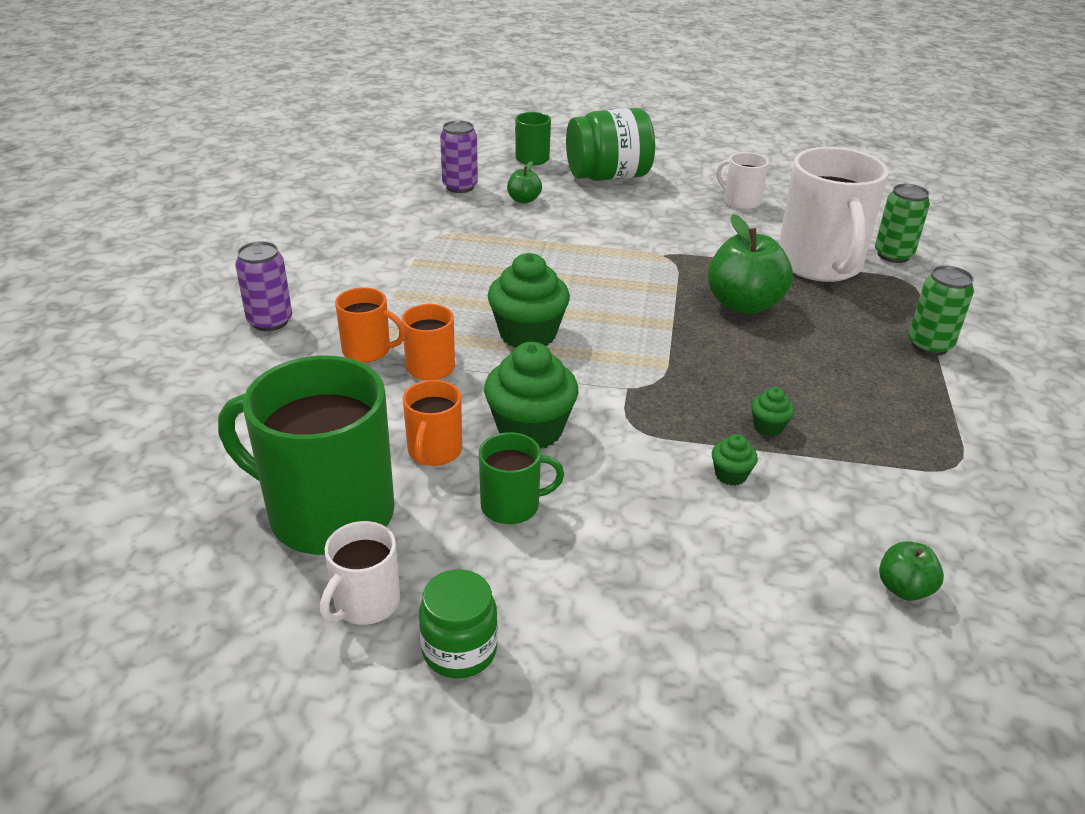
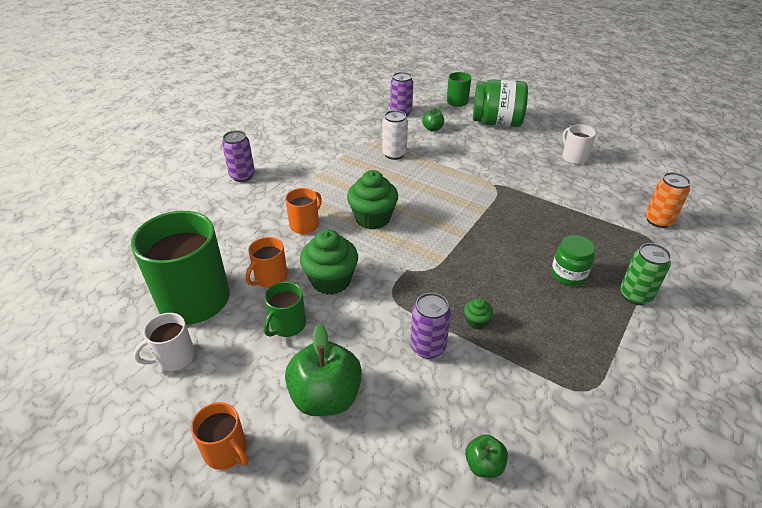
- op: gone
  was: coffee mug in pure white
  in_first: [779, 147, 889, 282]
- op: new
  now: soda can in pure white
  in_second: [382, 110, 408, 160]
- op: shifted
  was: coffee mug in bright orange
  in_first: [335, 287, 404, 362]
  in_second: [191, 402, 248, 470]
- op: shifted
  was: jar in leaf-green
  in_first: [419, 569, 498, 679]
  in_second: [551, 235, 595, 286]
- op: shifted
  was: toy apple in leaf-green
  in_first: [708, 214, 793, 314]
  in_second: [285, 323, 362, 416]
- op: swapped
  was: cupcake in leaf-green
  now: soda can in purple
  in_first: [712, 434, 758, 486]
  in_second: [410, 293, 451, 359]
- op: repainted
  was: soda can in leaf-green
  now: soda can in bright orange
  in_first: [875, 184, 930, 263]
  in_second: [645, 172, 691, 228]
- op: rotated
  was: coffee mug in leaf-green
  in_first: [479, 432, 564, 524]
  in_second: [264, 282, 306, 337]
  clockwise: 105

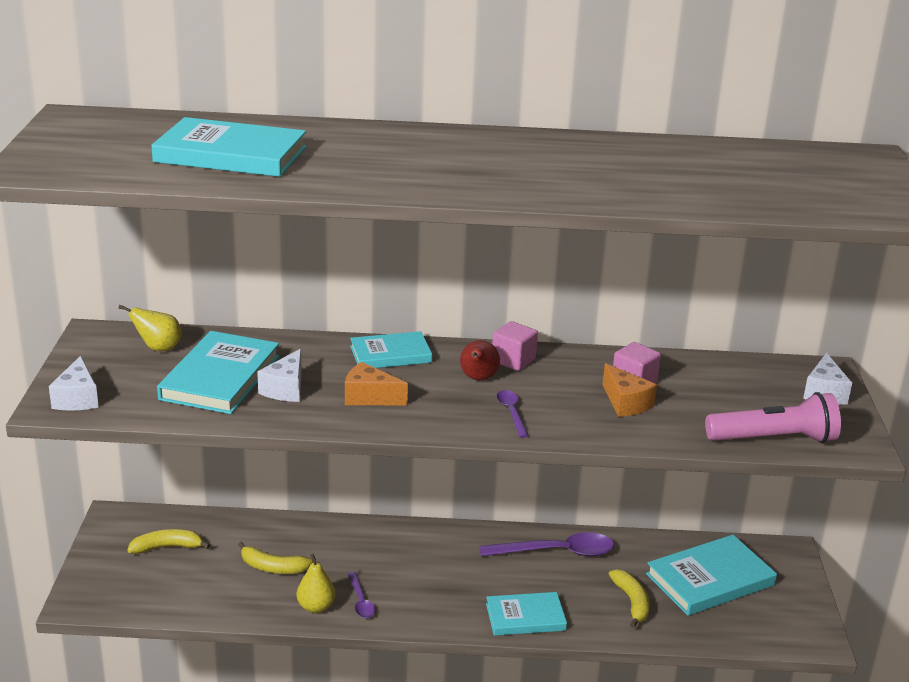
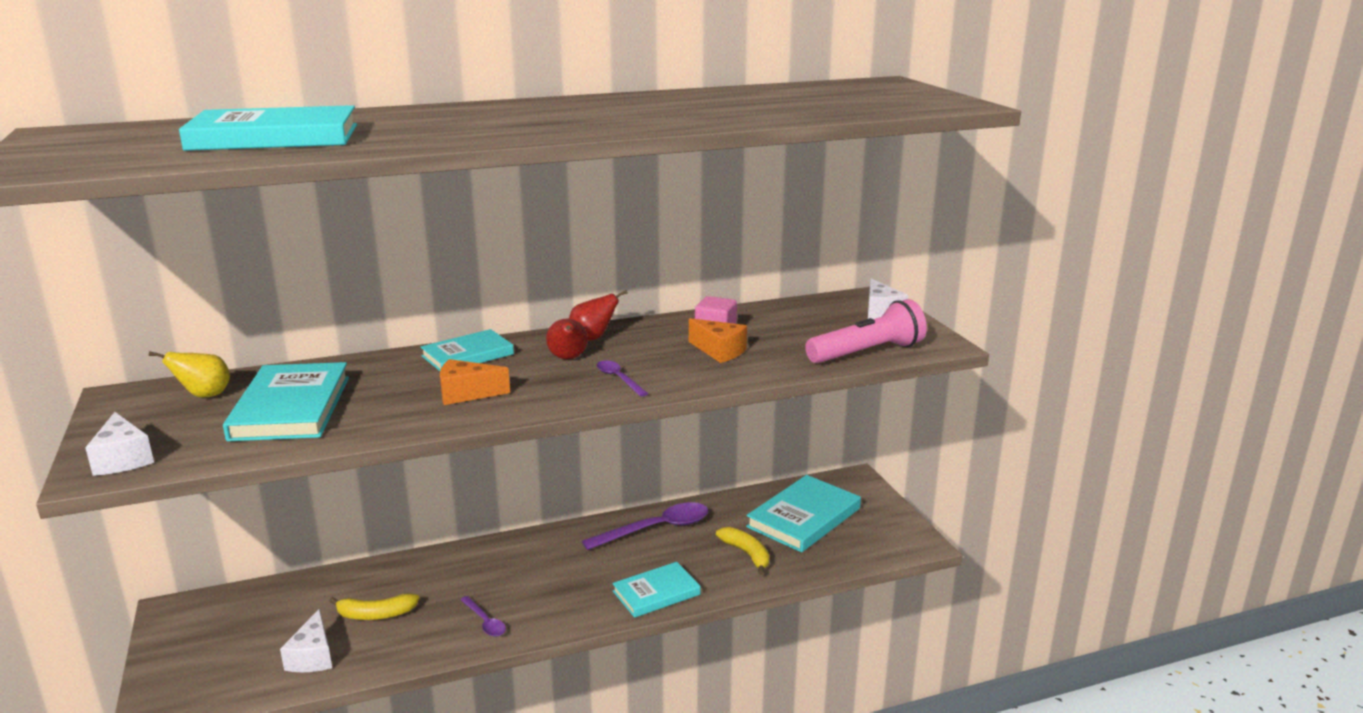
- op: gone
  was: banana fruit in bright yellow
  in_first: [127, 529, 210, 554]
- op: gone
  was: pear in bright yellow
  in_first: [297, 554, 335, 613]
- op: shifted
  was: piece of cheese in pure white
  in_first: [257, 349, 302, 402]
  in_second: [280, 609, 332, 672]
- op: swapped
  was: block in pink
  now: pear in red
  in_first: [492, 321, 538, 371]
  in_second: [569, 290, 628, 341]

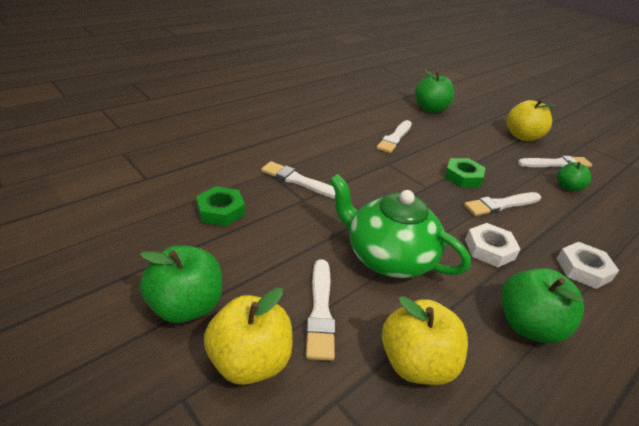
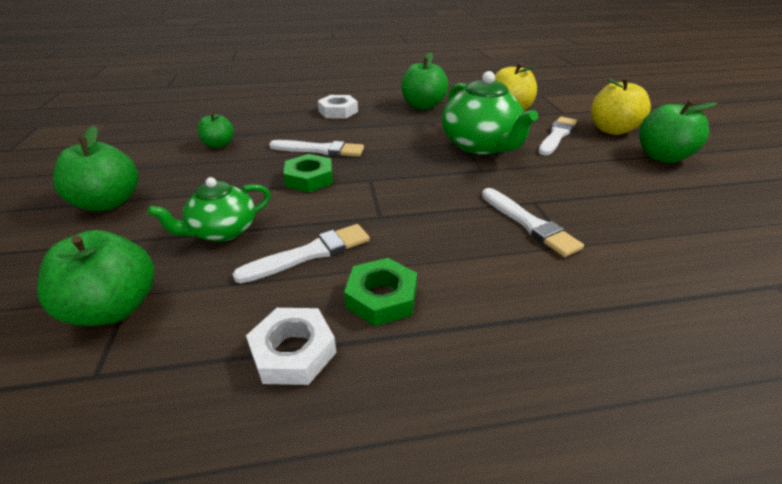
- op: gone
  was: brush in pure white
  in_first: [518, 156, 592, 167]
- op: new
  now: teapot in leaf-green
  in_second: [148, 177, 271, 242]
- op: shifted
  was: nut in leaf-green
  in_first: [196, 186, 245, 226]
  in_second: [344, 258, 417, 326]
- op: shifted
  was: nut in pure white
  in_first: [465, 223, 521, 267]
  in_second: [246, 308, 336, 385]
- op: repainted
  was: toy apple in bright yellow
  now: toy apple in leaf-green
  in_first: [507, 99, 556, 141]
  in_second: [53, 126, 138, 211]

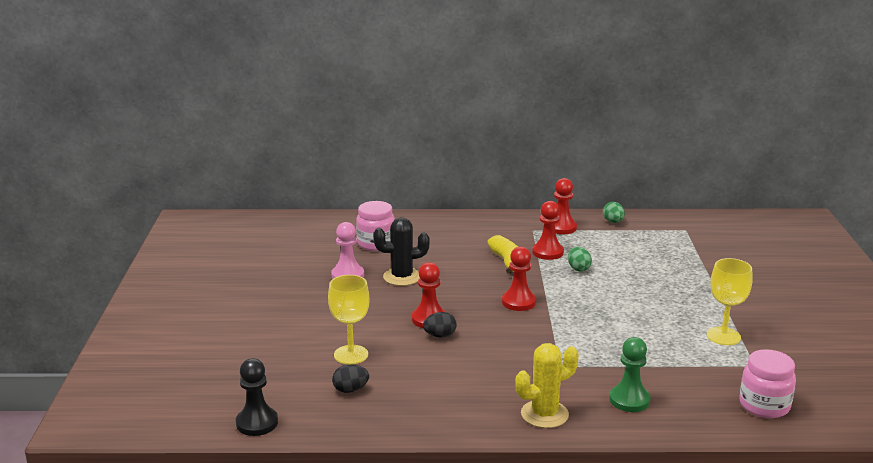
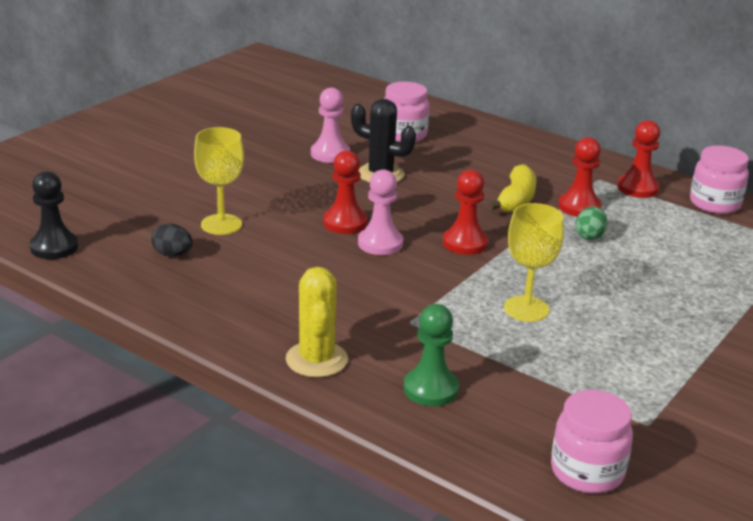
- op: gone
  was: egg shape in jet-black
  in_first: [423, 312, 457, 338]
- op: new
  now: chess pawn in pink
  in_second: [358, 169, 403, 255]
- op: shifted
  was: goblet in bright yellow
  in_first: [707, 258, 753, 345]
  in_second: [504, 203, 564, 322]
- op: swapped
  was: egg shape in leaf-green
  now: jar in pink
  in_first: [603, 202, 625, 223]
  in_second: [690, 146, 749, 214]
- op: rotated
  was: cactus in bright yellow
  in_first: [515, 343, 579, 428]
  in_second: [286, 267, 348, 378]
  clockwise: 75

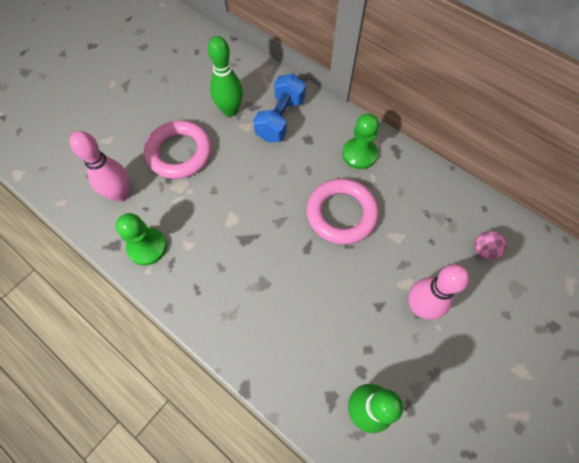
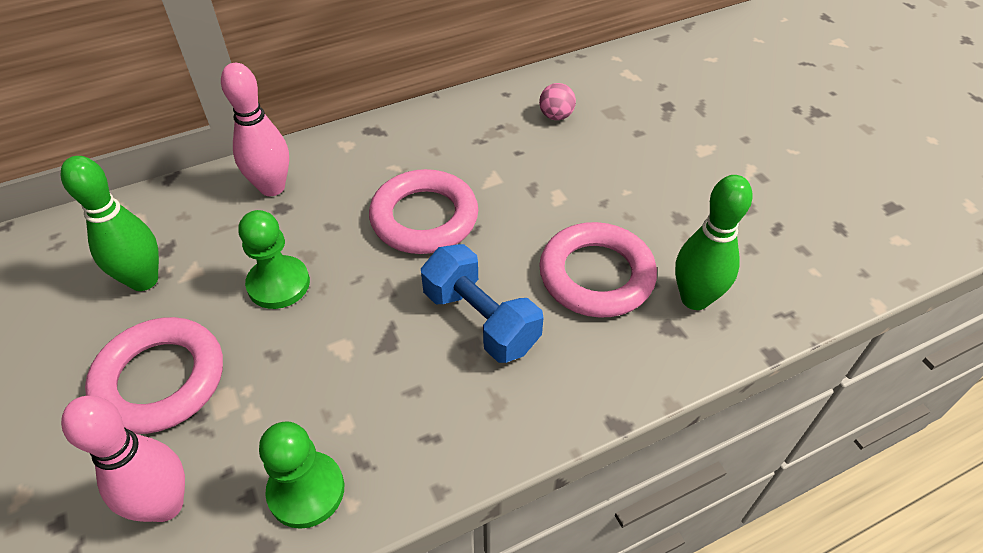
- op: new
  now: torus in pink
  in_second: [539, 222, 657, 318]
- op: shifted
  was: dumbbell in royal blue
  in_first: [253, 74, 306, 142]
  in_second: [421, 244, 543, 363]
- op: shifted
  was: chess pawn in leaf-green
  in_first: [342, 113, 379, 169]
  in_second: [238, 210, 310, 309]
- op: shifted
  was: tenpin in pink
  in_first: [408, 264, 469, 320]
  in_second: [221, 63, 289, 196]

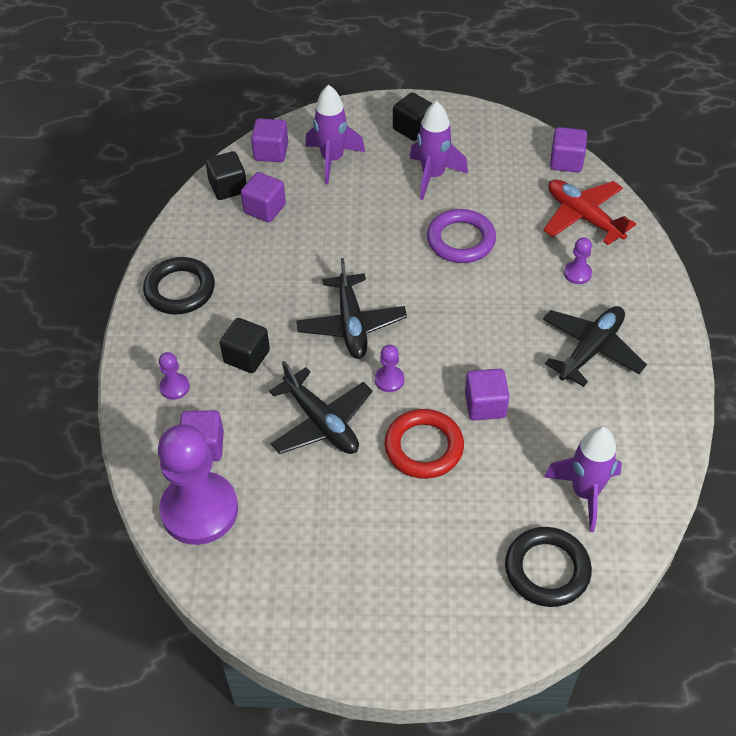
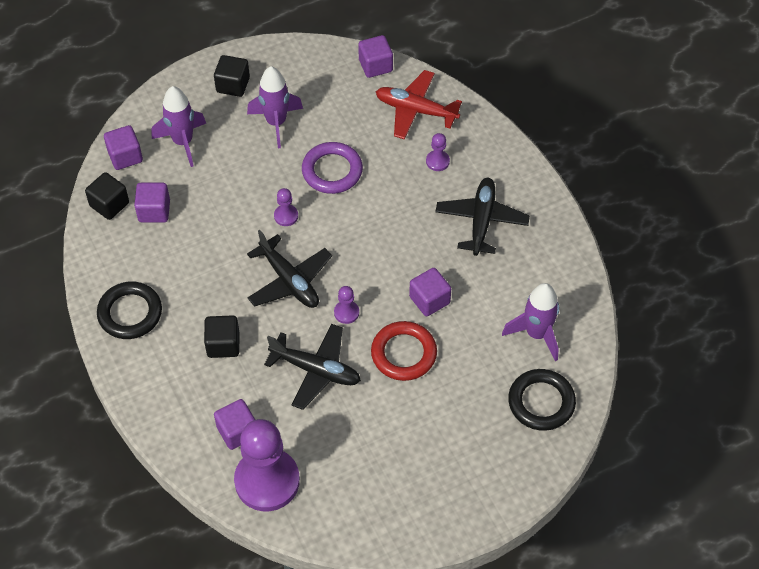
- op: shifted
  was: chess pawn in purple
  in_first: [159, 352, 190, 400]
  in_second: [274, 188, 298, 226]

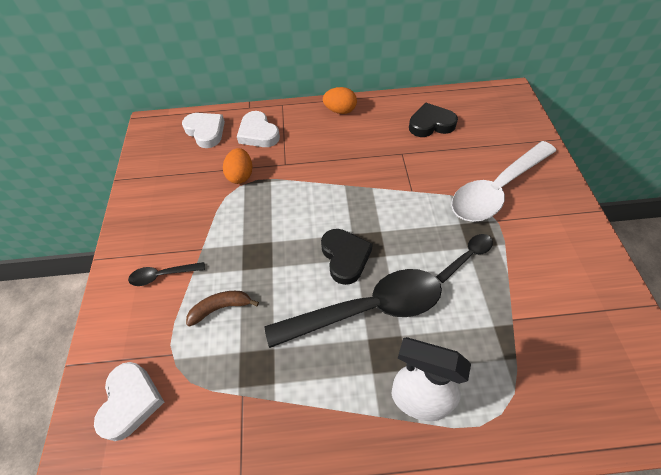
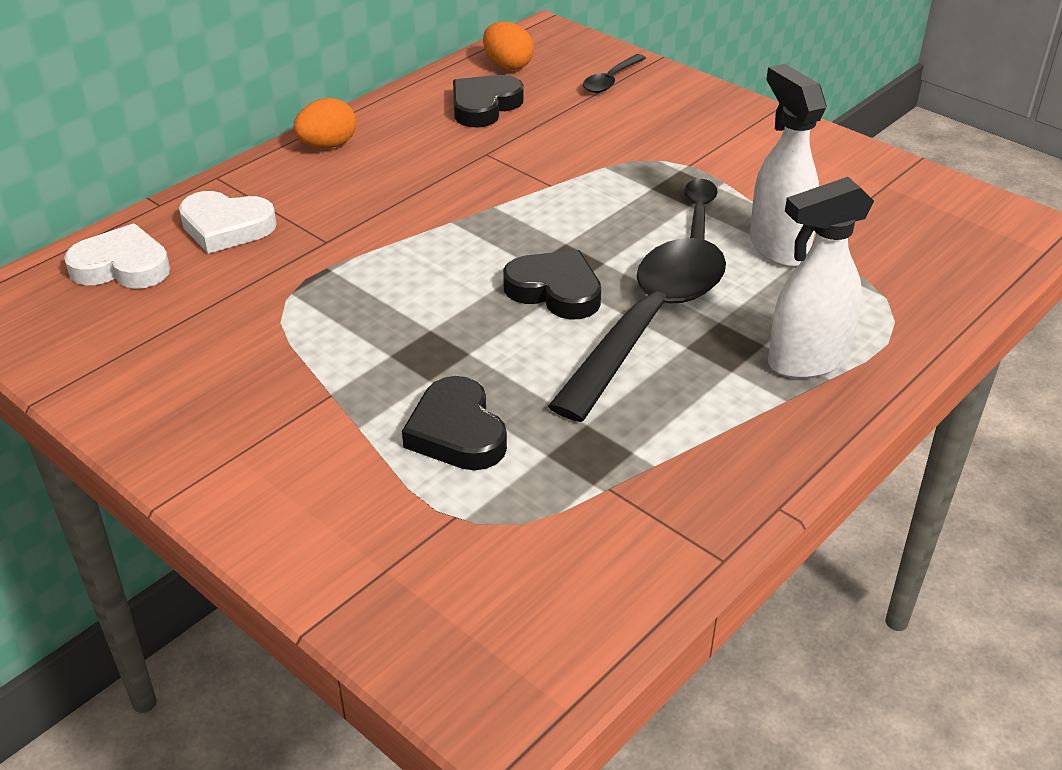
- op: gone
  was: heart in pure white
  in_first: [94, 362, 164, 441]
- op: gone
  was: tablespoon in pure white
  in_first: [451, 141, 556, 222]
- op: new
  now: spray bottle in pure white
  in_second: [750, 64, 827, 267]
- op: shifted
  was: tablespoon in jet-black
  in_first: [128, 262, 205, 286]
  in_second: [583, 54, 646, 93]
- op: shifted
  was: egg shape in bright orange
  in_first: [223, 148, 252, 184]
  in_second: [483, 21, 534, 70]
- op: swapped
  was: banana fruit in dark brown
  now: heart in jet-black
  in_first: [186, 291, 259, 327]
  in_second: [402, 376, 507, 470]

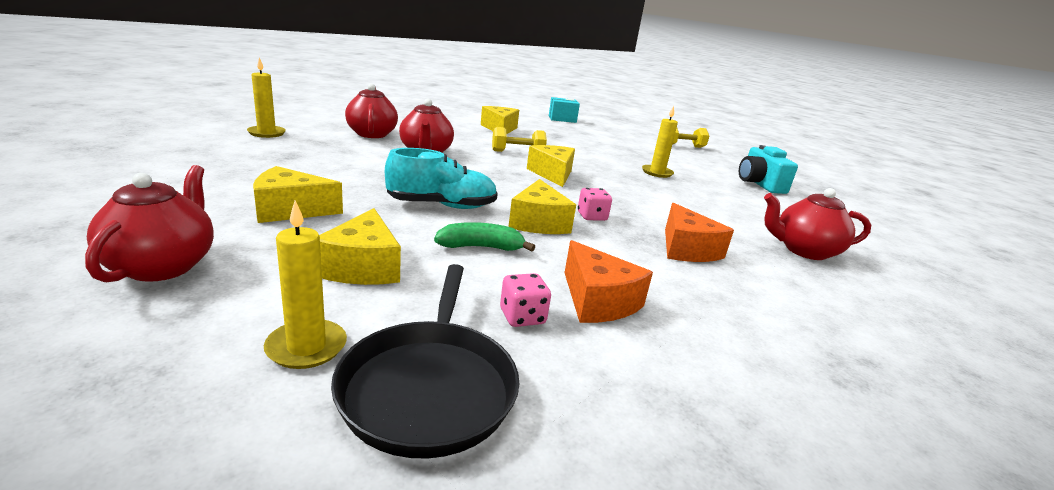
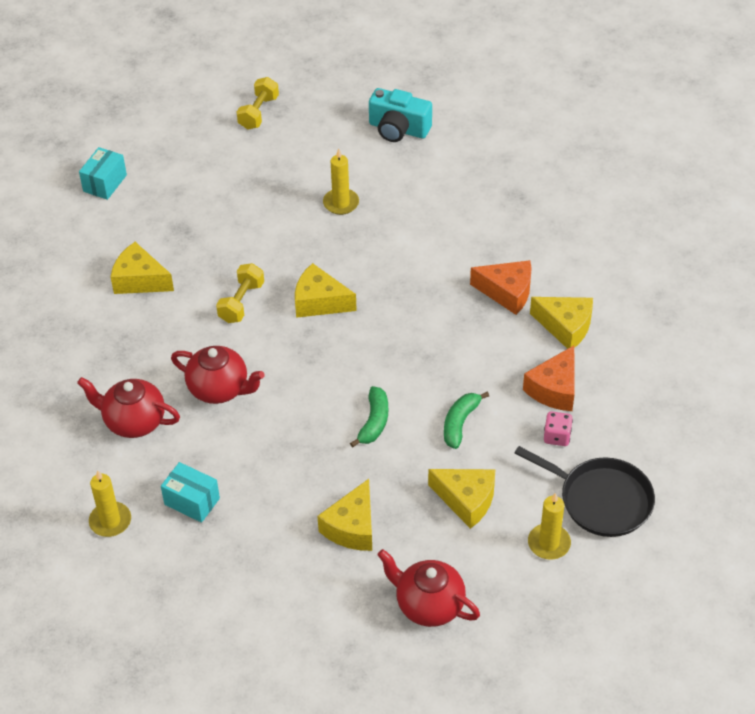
- op: gone
  was: game die in pink
  in_first: [578, 188, 612, 221]
- op: gone
  was: teapot in red
  in_first: [764, 188, 871, 260]
- op: new
  now: package in teal
  in_second: [161, 462, 220, 523]
- op: shifted
  was: piece of cheese in bright yellow
  in_first: [508, 179, 576, 234]
  in_second: [530, 297, 593, 349]
- op: swapped
  was: shoe in teal
  now: banana fruit in leaf-green
  in_first: [385, 148, 498, 209]
  in_second: [350, 386, 388, 448]
- op: rotated
  was: piece of cheese in bright orange
  in_first: [565, 240, 653, 323]
  in_second: [523, 346, 574, 411]
  clockwise: 120

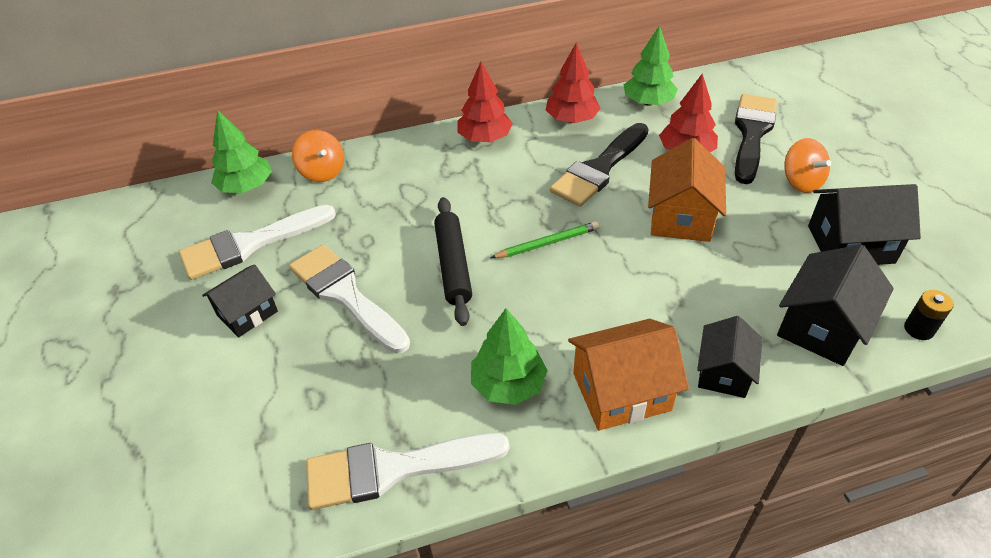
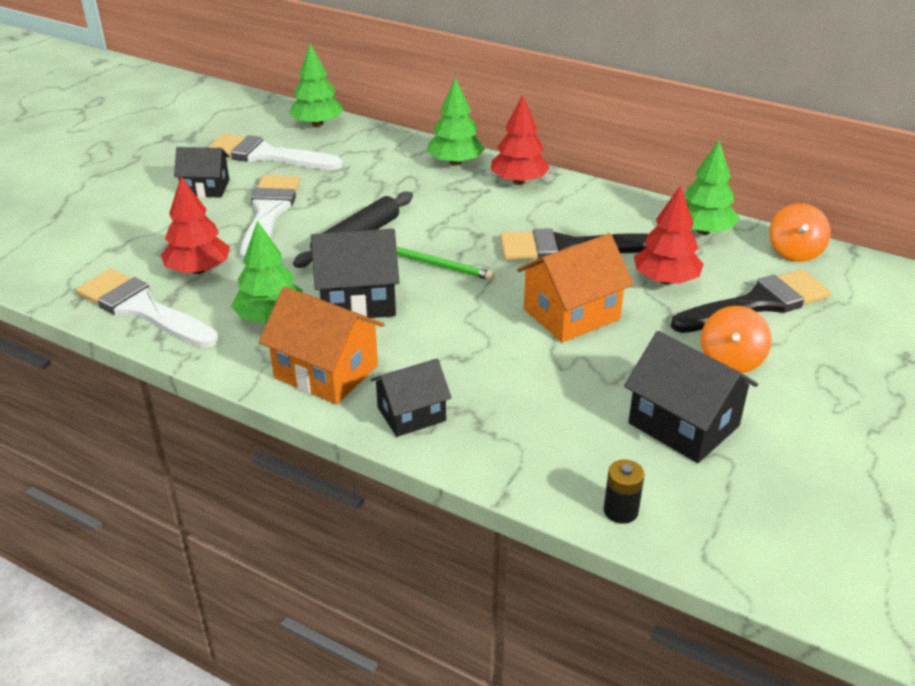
- op: new
  now: toy tree in leaf-green
  in_second: [427, 77, 485, 166]
- op: shifted
  was: whirligig in bright orange
  in_first: [292, 130, 344, 182]
  in_second: [769, 203, 831, 262]
- op: shifted
  was: toy tree in red
  in_first: [546, 43, 601, 123]
  in_second: [161, 177, 230, 274]
- op: shifted
  was: cottage in jet-black
  in_first: [777, 245, 894, 366]
  in_second: [311, 229, 400, 320]

